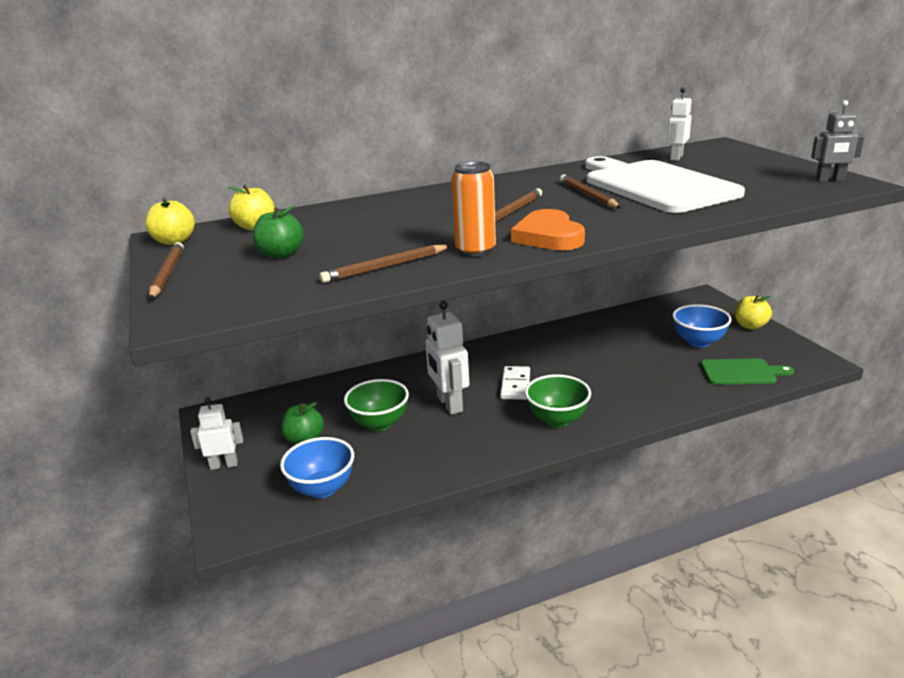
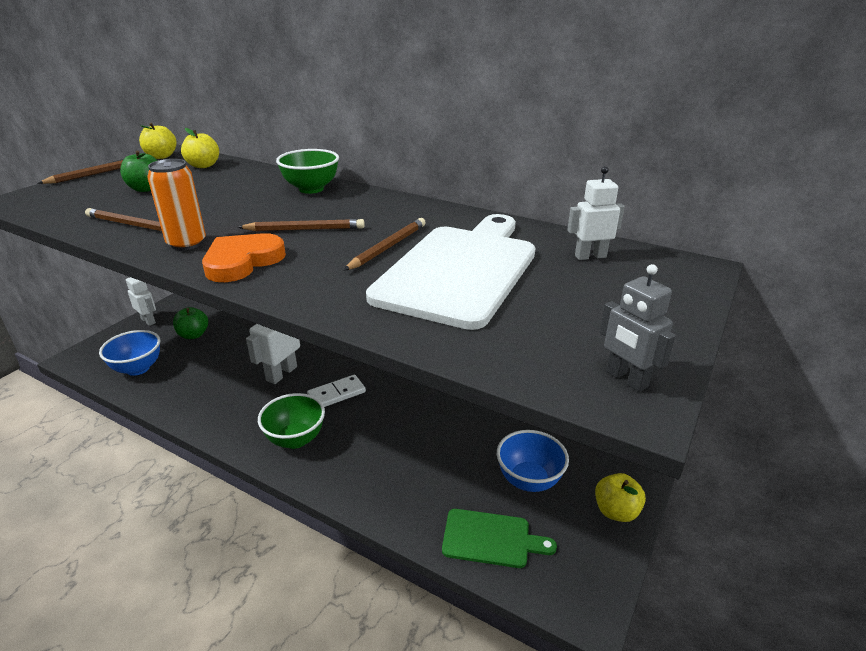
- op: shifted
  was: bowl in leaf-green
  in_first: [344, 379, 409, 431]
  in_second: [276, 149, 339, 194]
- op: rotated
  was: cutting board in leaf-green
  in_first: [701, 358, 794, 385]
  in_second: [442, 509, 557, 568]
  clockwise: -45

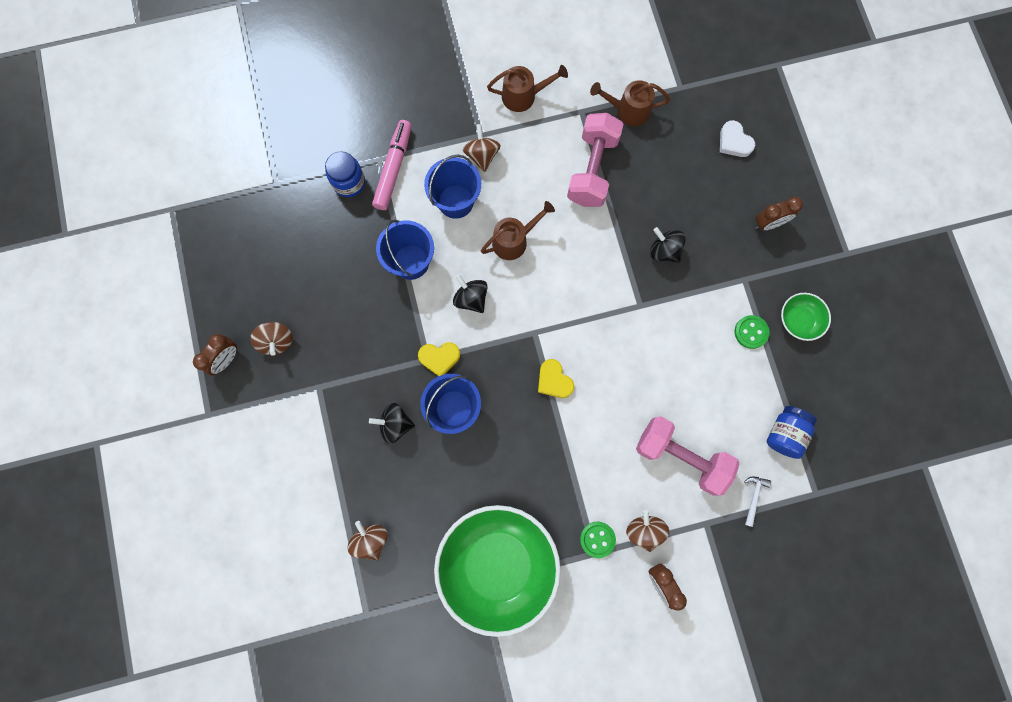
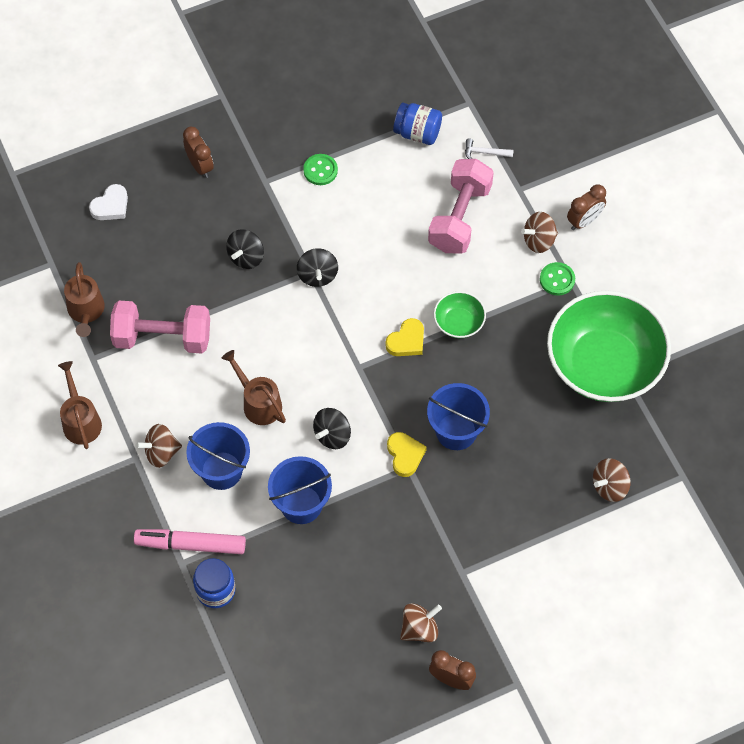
- op: shifted
  was: whirligig in jet-black
  in_first: [369, 403, 415, 444]
  in_second: [297, 248, 338, 287]
- op: shifted
  was: bowl in leaf-green
  in_first: [781, 293, 831, 341]
  in_second: [434, 291, 486, 338]

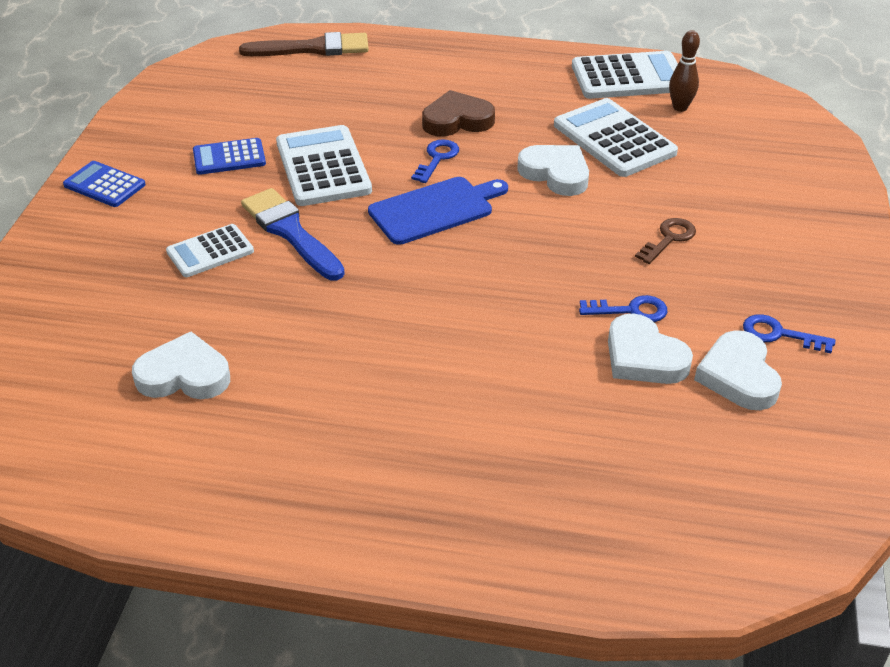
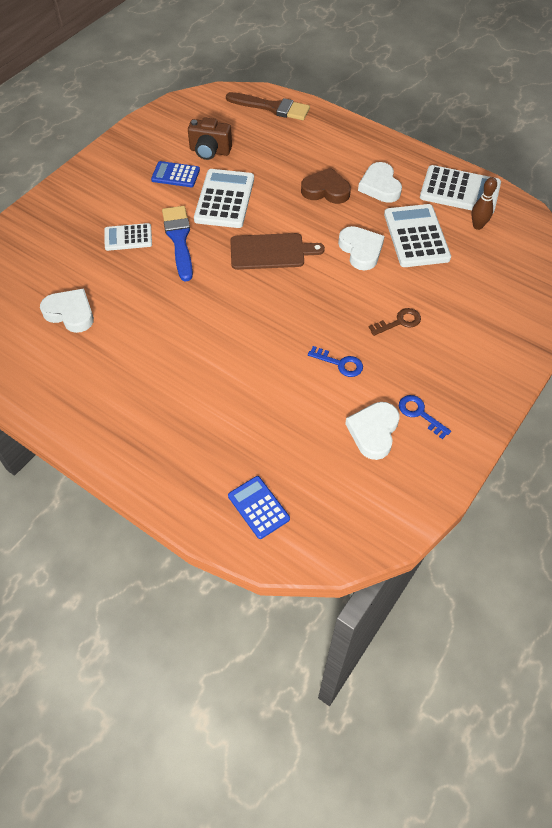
- op: gone
  was: latchkey in royal blue
  in_first: [411, 139, 459, 183]
- op: new
  now: camera in dark brown
  in_second: [188, 117, 232, 160]
- op: shifted
  was: calculator in royal blue
  in_first: [63, 161, 146, 207]
  in_second: [228, 476, 290, 539]
- op: shifted
  was: heart in pure white
  in_first: [608, 313, 693, 384]
  in_second: [358, 162, 402, 203]
- op: repainted
  was: cutting board in royal blue
  now: cutting board in dark brown
  in_first: [368, 177, 508, 245]
  in_second: [230, 233, 325, 270]

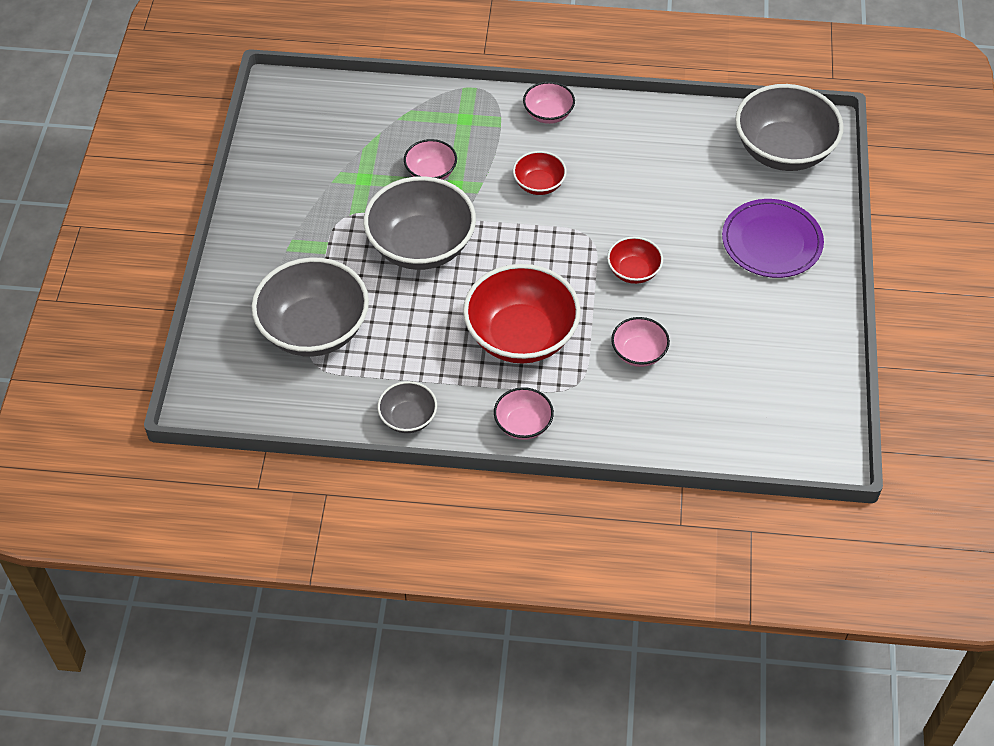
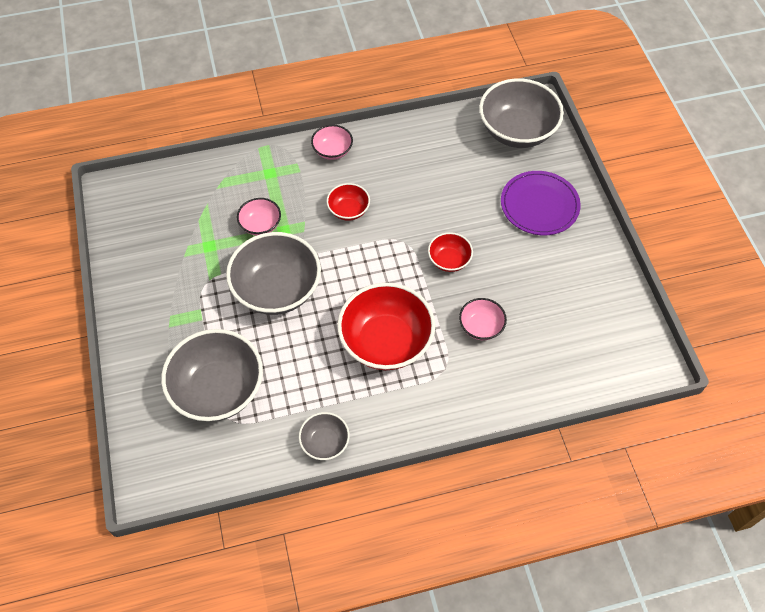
- op: gone
  was: bowl in pink
  in_first: [494, 387, 554, 440]

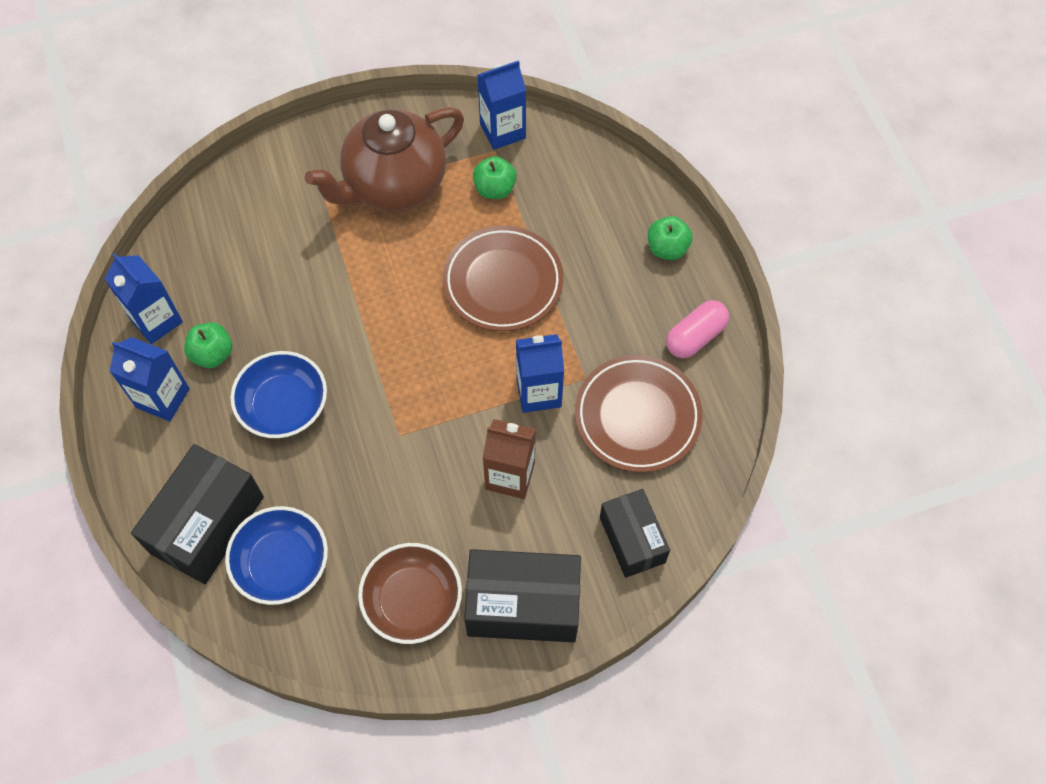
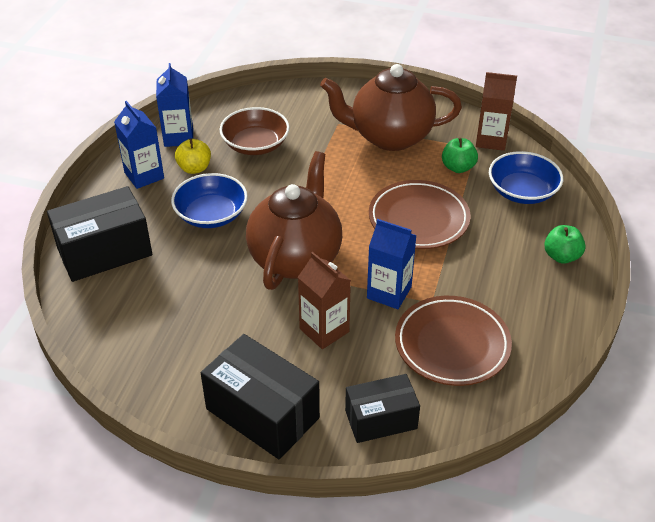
- op: gone
  was: pill in pink
  in_first: [666, 300, 729, 358]
- op: new
  now: teapot in dark brown
  in_second: [246, 151, 342, 290]
- op: shifted
  was: bowl in royal blue
  in_first: [225, 506, 328, 605]
  in_second: [489, 151, 563, 204]
- op: shifted
  was: bowl in dark brown
  in_first: [358, 543, 462, 644]
  in_second: [219, 107, 290, 155]
- op: repainted
  was: toy apple in leaf-green
  now: toy apple in bright yellow
  in_first: [184, 322, 232, 368]
  in_second: [175, 138, 211, 174]
- op: repainted
  was: juice carton in royal blue
  now: juice carton in dark brown
  in_first: [477, 60, 526, 150]
  in_second: [476, 72, 517, 151]
- op: rotated
  was: package in jet-black
  in_first: [600, 489, 670, 578]
  in_second: [345, 374, 420, 443]
  clockwise: 60

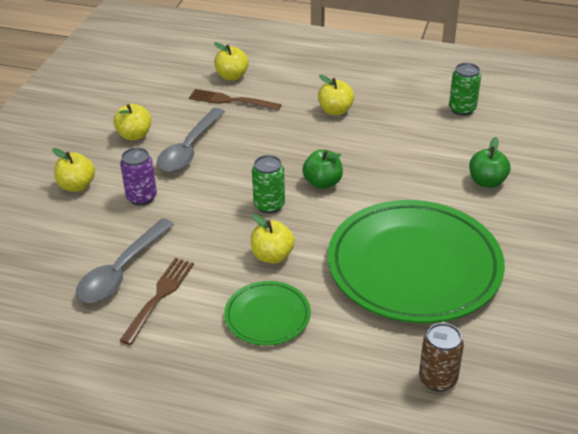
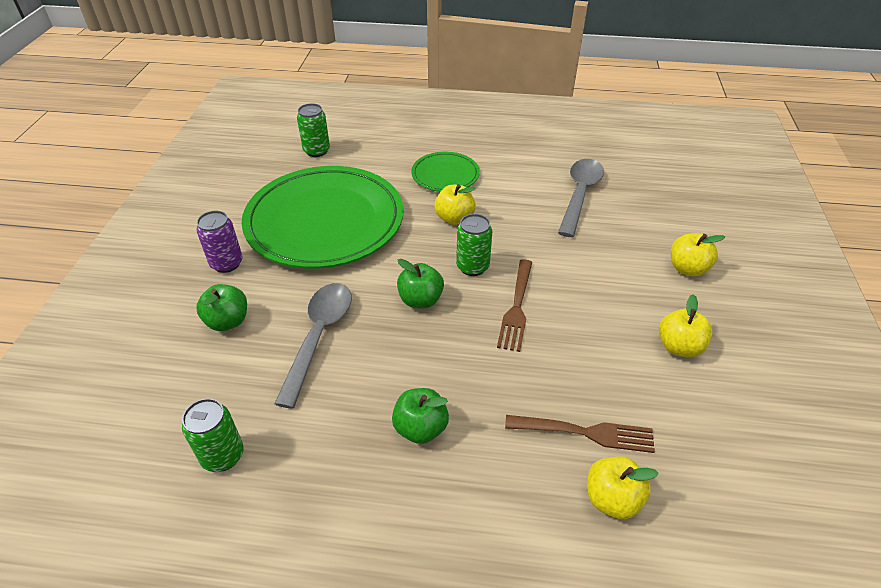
- op: shifted
  was: table fork in dark brown
  in_first: [119, 258, 194, 345]
  in_second: [497, 259, 532, 352]
- op: shifted
  was: soda can in purple
  in_first: [120, 148, 157, 206]
  in_second: [196, 211, 242, 273]
- op: shifted
  was: tablespoon in gray
  in_first: [157, 108, 225, 172]
  in_second: [274, 283, 352, 409]
- op: repainted
  was: toy apple in bright yellow
  now: toy apple in leaf-green
  in_first: [318, 75, 354, 115]
  in_second: [392, 388, 449, 444]
- op: repainted
  was: soda can in dark brown
  now: soda can in leaf-green
  in_first: [419, 323, 464, 392]
  in_second: [297, 103, 330, 157]

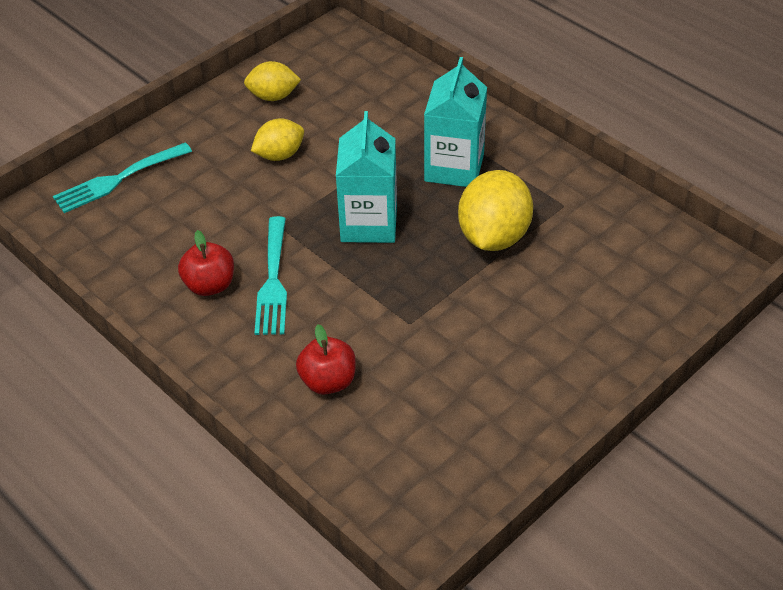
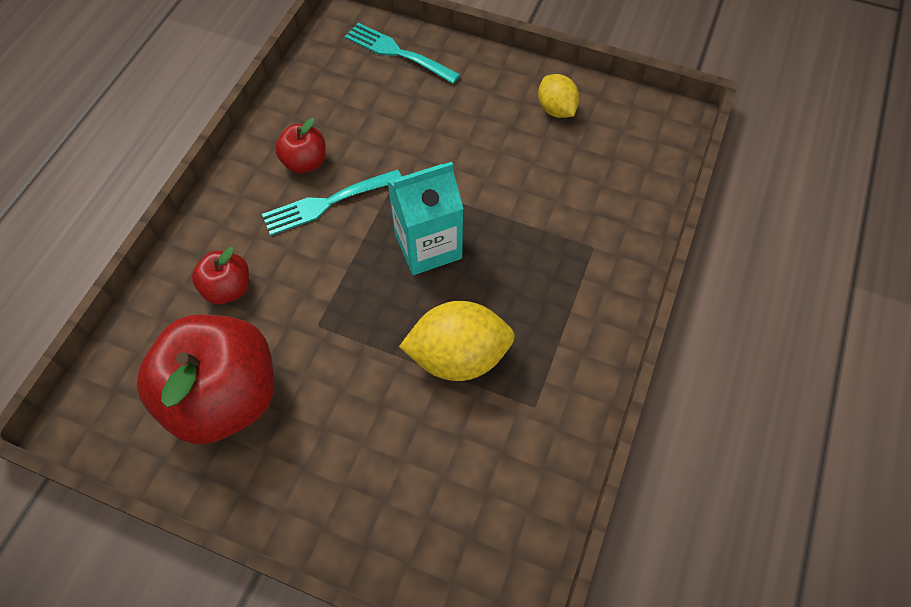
- op: gone
  was: citrus fruit in bright yellow
  in_first: [251, 118, 304, 161]
- op: gone
  was: juice carton in teal
  in_first: [424, 57, 487, 187]
- op: new
  now: toy apple in red
  in_second: [137, 314, 274, 444]

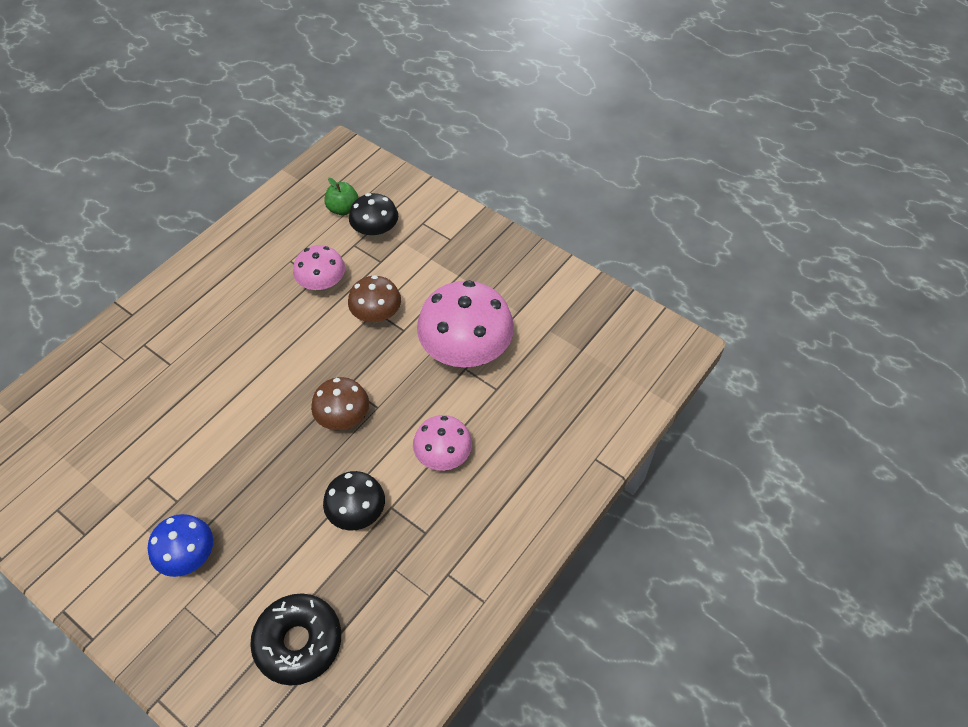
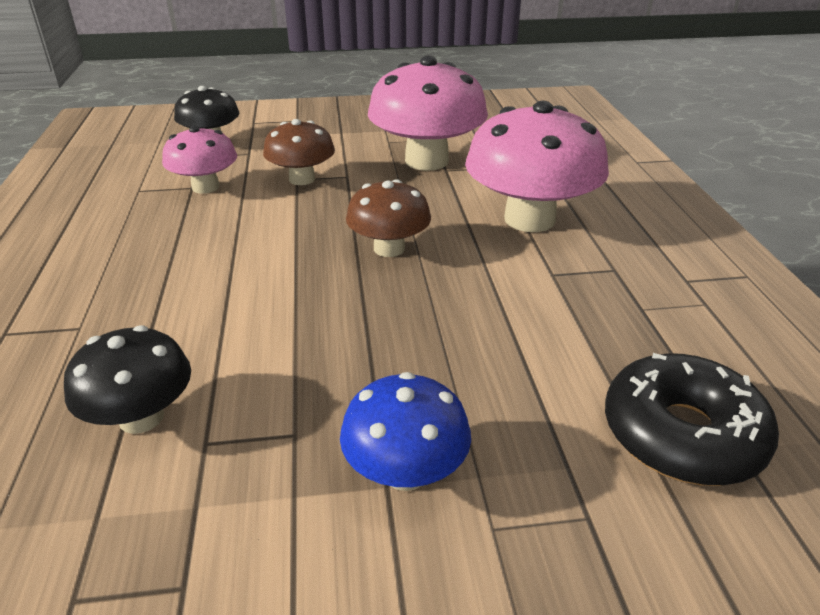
- op: gone
  was: toy apple in leaf-green
  in_first: [324, 178, 359, 215]
- op: shifted
  was: toadstool in jet-black
  in_first: [323, 471, 385, 531]
  in_second: [64, 325, 191, 434]
- op: scaled
  was: toadstool in pink
  in_first: [413, 415, 472, 471]
  in_second: [465, 101, 609, 232]
  ratio: 1.74

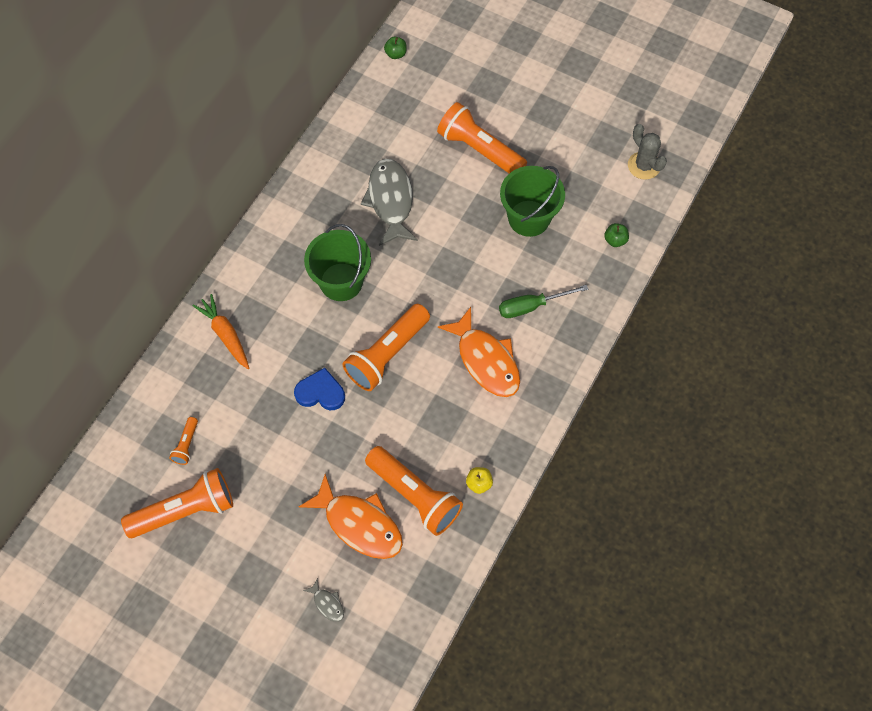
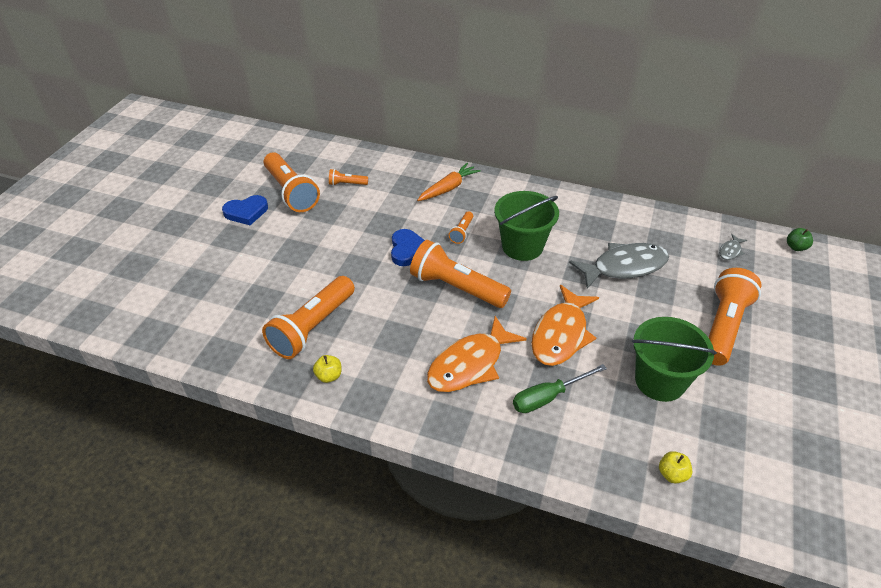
- op: gone
  was: cactus in gray
  in_first: [628, 124, 667, 180]
- op: new
  now: heart in royal blue
  in_second: [222, 195, 268, 225]
- op: new
  now: pocket torch in bright orange
  in_second: [449, 211, 473, 244]
- op: shifted
  was: toy fish in bright orange
  in_first: [299, 474, 403, 559]
  in_second: [531, 285, 599, 366]
- op: shifted
  was: toy fish in gray
  in_first: [303, 578, 344, 622]
  in_second: [719, 234, 747, 260]
- op: repainted
  was: toy apple in leaf-green
  now: toy apple in bright yellow
  in_first: [604, 223, 629, 247]
  in_second: [659, 451, 692, 484]
- op: rotated
  was: flat screwdriver in leaf-green
  in_first: [499, 285, 588, 318]
  in_second: [513, 364, 607, 413]
  clockwise: -90

